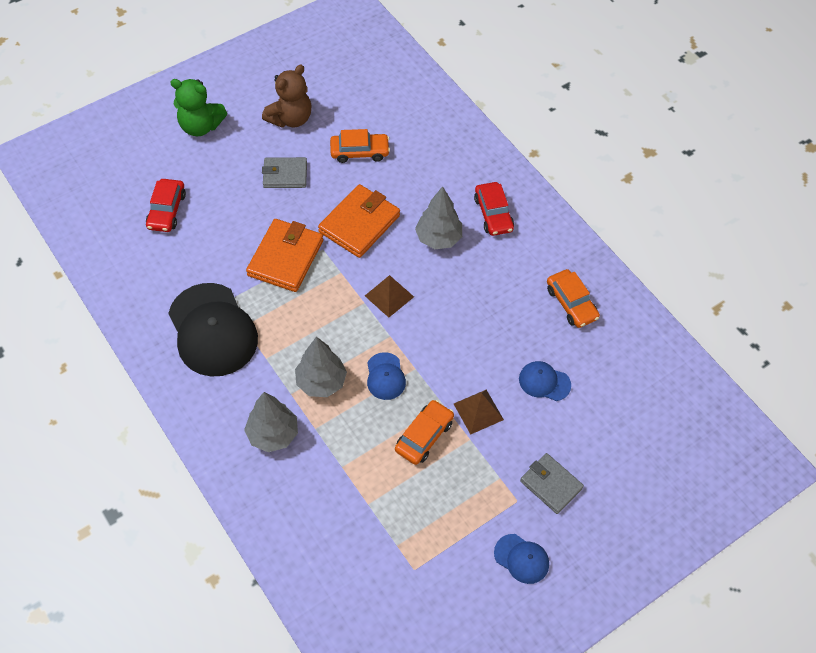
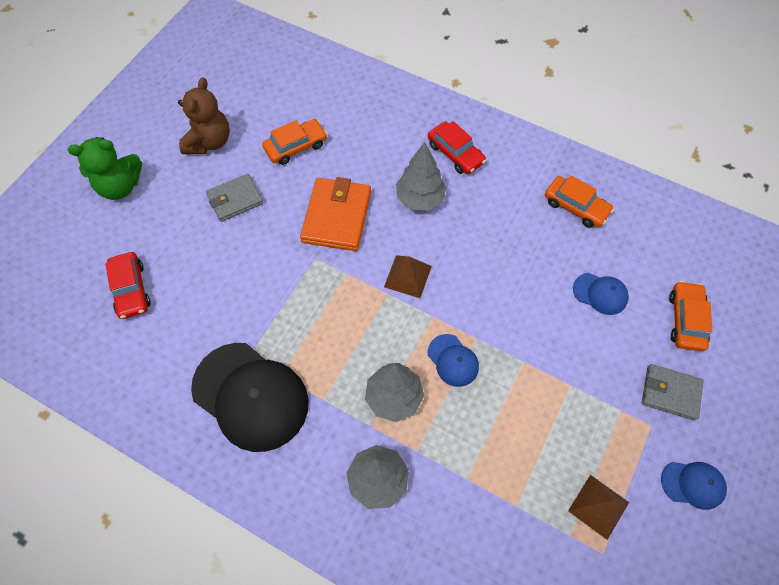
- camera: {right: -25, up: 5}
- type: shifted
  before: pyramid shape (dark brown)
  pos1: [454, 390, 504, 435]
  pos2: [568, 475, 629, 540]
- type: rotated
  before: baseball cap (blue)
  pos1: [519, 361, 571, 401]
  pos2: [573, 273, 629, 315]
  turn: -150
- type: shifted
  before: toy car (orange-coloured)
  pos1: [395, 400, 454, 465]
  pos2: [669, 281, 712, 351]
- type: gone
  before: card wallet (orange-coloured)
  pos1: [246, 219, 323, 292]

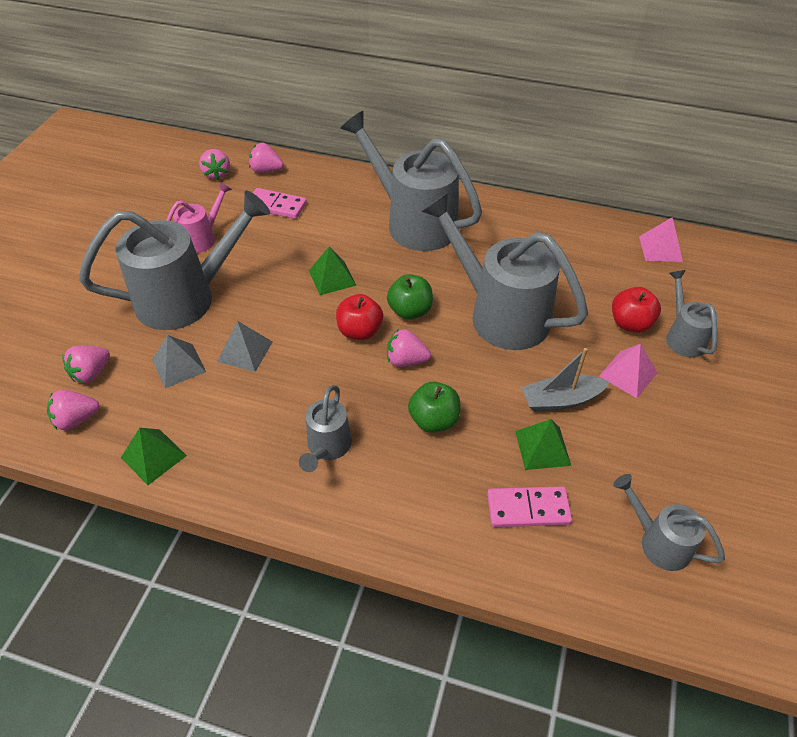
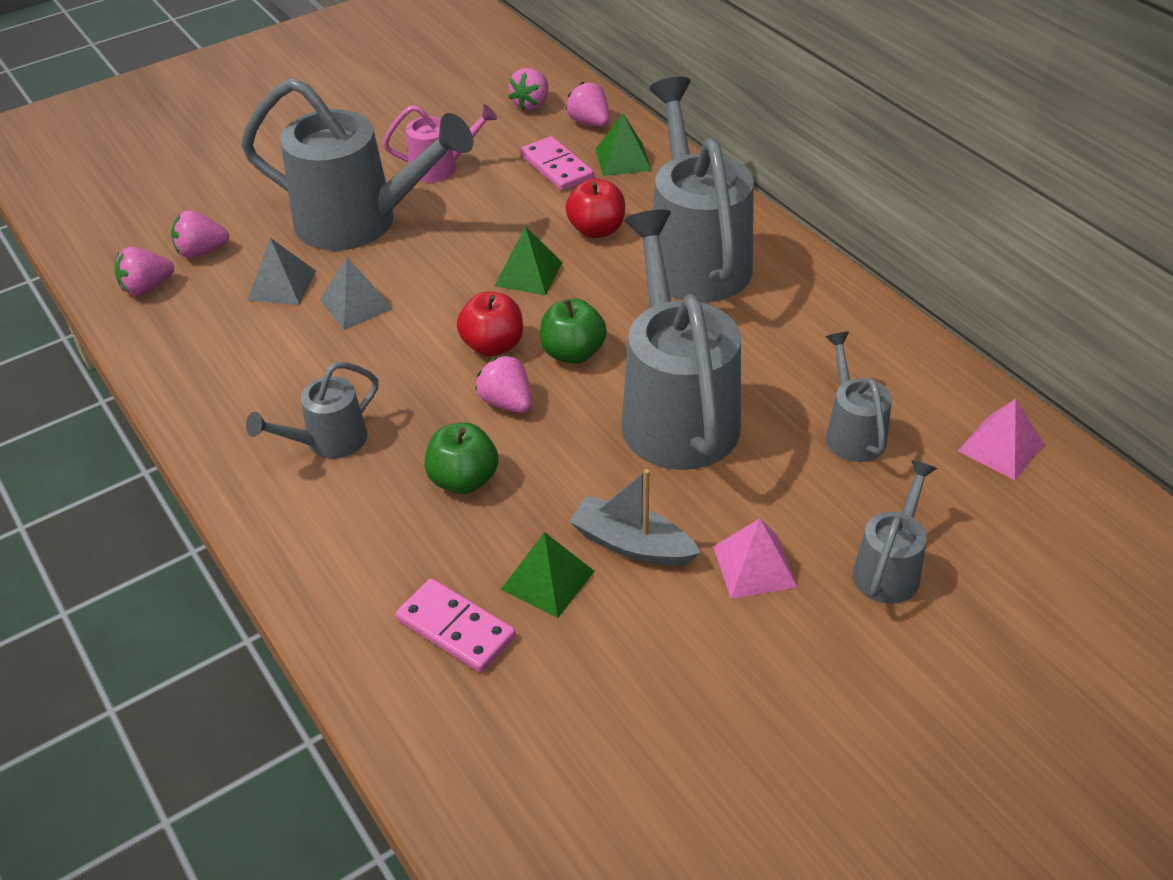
- camera: {right: 40, up: -5}
- type: rotated
  before: toy strawberry (rose-pink)
  pos1: [47, 390, 100, 430]
  pos2: [115, 247, 174, 296]
  turn: -45
- type: shifted
  before: apple fruit (crimson)
  pos1: [612, 287, 661, 333]
  pos2: [565, 178, 625, 238]
- type: shifted
  before: pyramid shape (green)
  pos1: [121, 428, 187, 485]
  pos2: [596, 113, 652, 176]
- type: shifted
  before: watering pot (ash-grey)
  pos1: [613, 474, 725, 571]
  pos2: [825, 332, 892, 462]

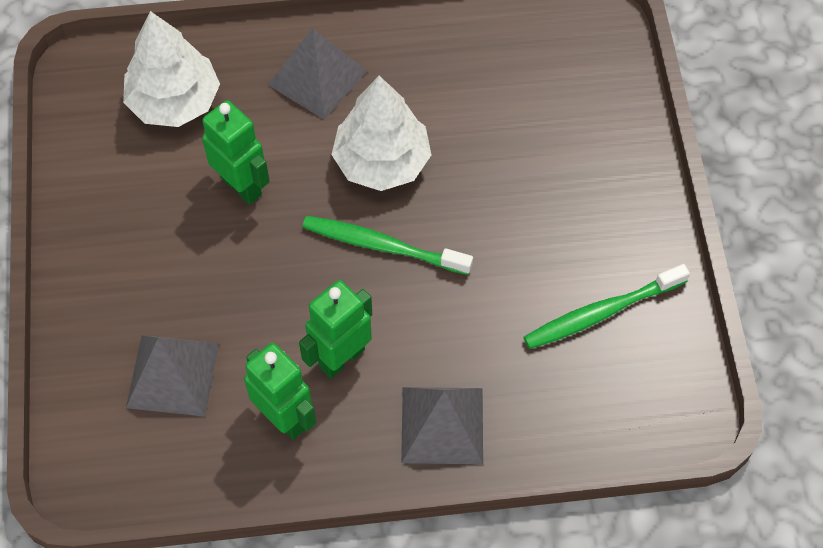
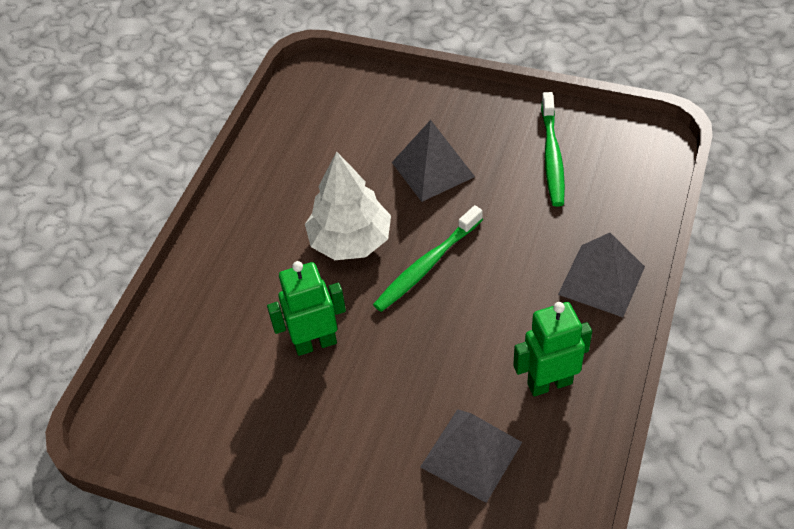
- camera: {right: -60, up: -10}
- type: shifted
  before: pyramid shape (ash-grey)
  pos1: [268, 28, 367, 120]
  pos2: [392, 120, 475, 202]
- type: gone
  before: tree (white)
  pos1: [123, 11, 220, 127]
- type: gone
  before: toy robot (green)
  pos1: [299, 280, 372, 379]

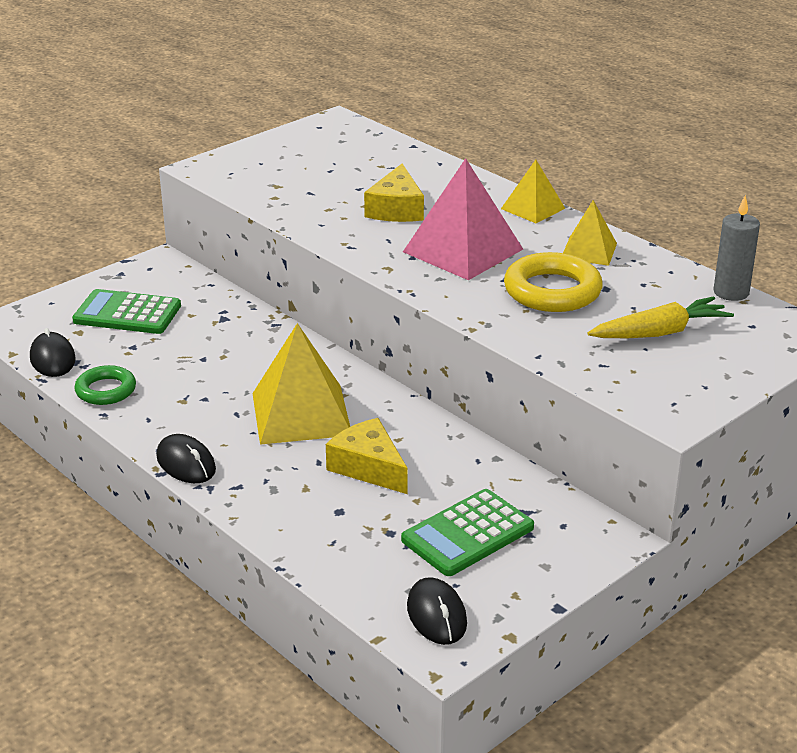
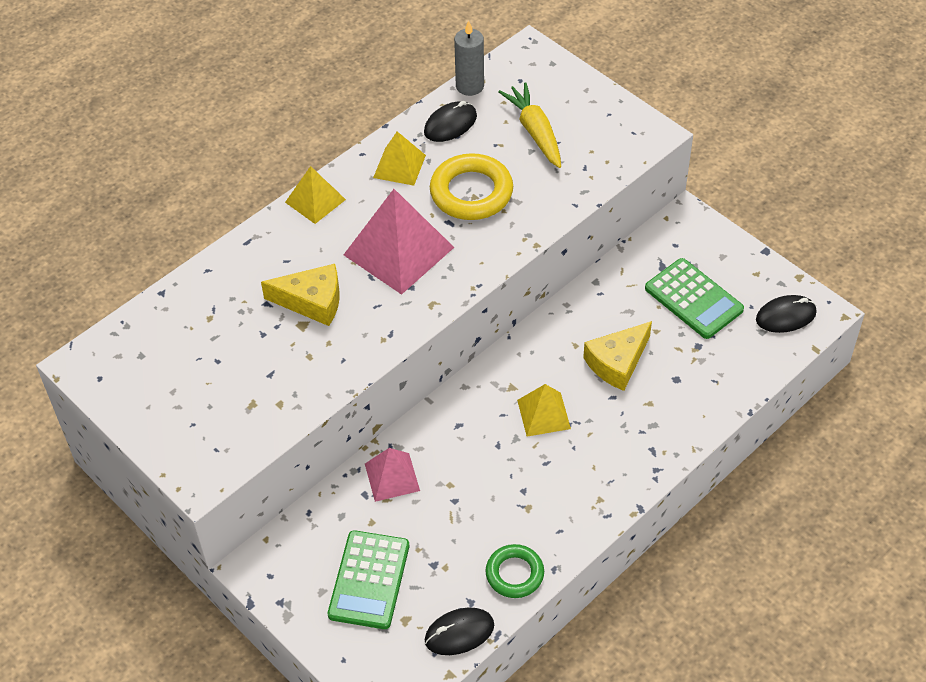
- camera: {right: -90, up: 20}
- type: new
  after: pyramid shape (rose-pink)
  pos2: [365, 448, 420, 502]
- type: shifted
  before: computer mouse (black)
  pos1: [156, 434, 216, 483]
  pos2: [424, 101, 477, 142]
- type: scaled
  before: pyramid shape (bright yellow)
  pos1: [252, 323, 350, 445]
  pos2: [517, 384, 571, 437]
  scale: 0.56

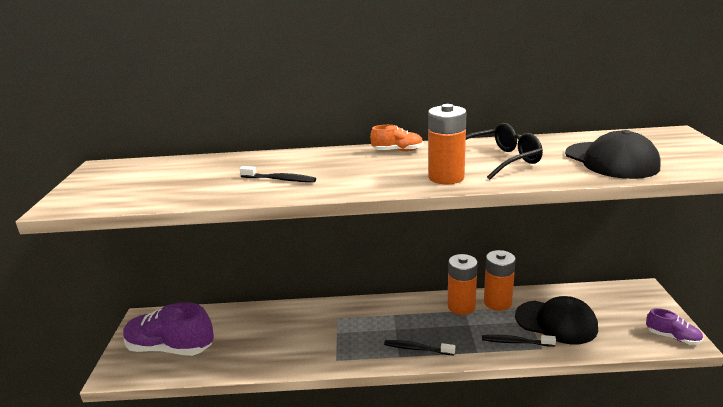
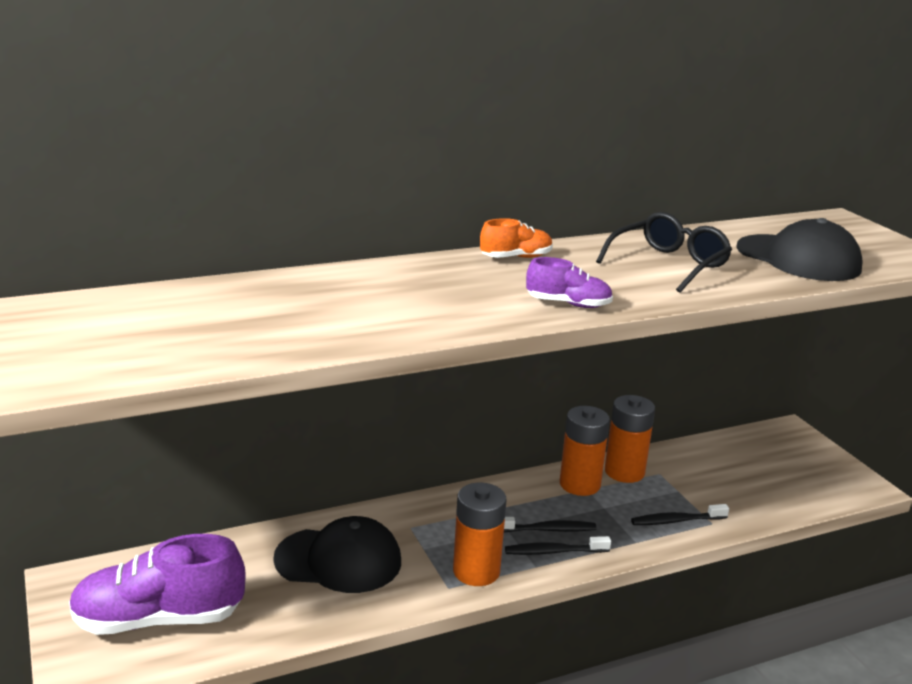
- camera: {right: -25, up: 0}
- type: shifted
  before: baseball cap (black)
  pos1: [515, 296, 598, 344]
  pos2: [273, 516, 401, 593]
- type: shifted
  before: power cell (orange-coloured)
  pos1: [428, 104, 466, 184]
  pos2: [453, 482, 506, 586]
- type: shifted
  before: tooth brush (black)
  pos1: [240, 166, 316, 182]
  pos2: [504, 517, 597, 532]
- type: shifted
  before: shoe (purple)
  pos1: [646, 308, 703, 345]
  pos2: [526, 257, 613, 308]

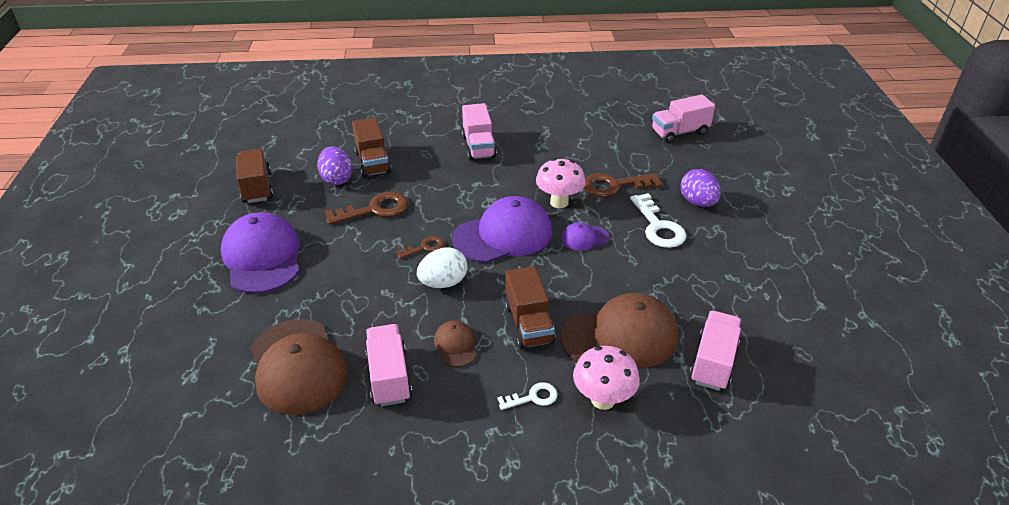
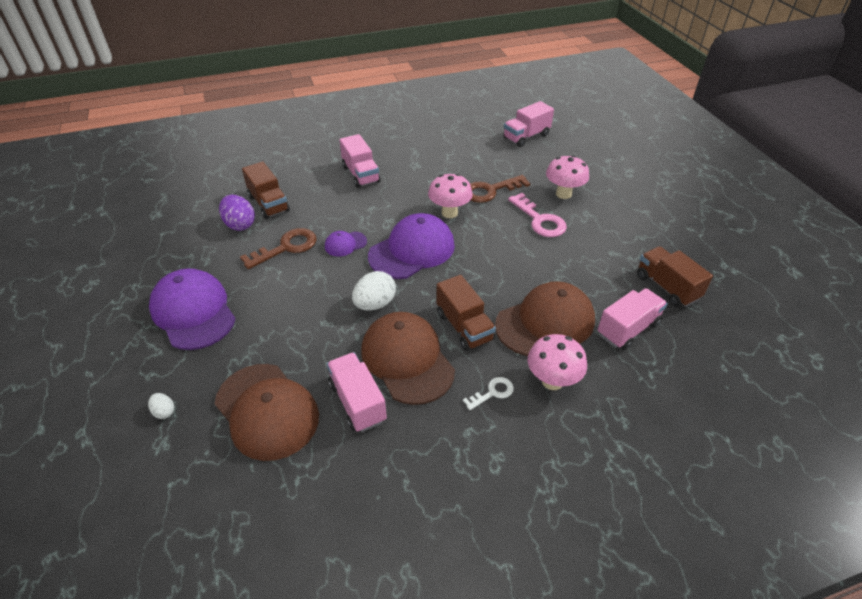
- camera: {right: -15, up: 5}
- type: new
  after: egg (white)
  pos2: [148, 393, 174, 419]
- type: shifted
  before: baseball cap (purple)
  pos1: [561, 222, 610, 251]
  pos2: [325, 231, 367, 257]
- type: scaled
  before: baseball cap (dark brown)
  pos1: [434, 320, 477, 367]
  pos2: [361, 312, 455, 405]
  scale: 2.12
- type: repainted
  before: door key (white)
  after: door key (rose-pink)
  pos1: [630, 193, 686, 248]
  pos2: [508, 193, 567, 237]
- type: swapped
  before: egg (purple)
  after: fungus (rose-pink)
  pos1: [681, 169, 721, 207]
  pos2: [546, 155, 589, 199]
- type: rotated
  before: truck (rose-pink)
  pos1: [689, 311, 741, 391]
  pos2: [597, 288, 668, 350]
  turn: 45
- type: shifted
  before: truck (dark brown)
  pos1: [236, 149, 273, 203]
  pos2: [637, 246, 713, 307]
- type: gone
  before: door key (dark brown)
  pos1: [396, 236, 444, 259]

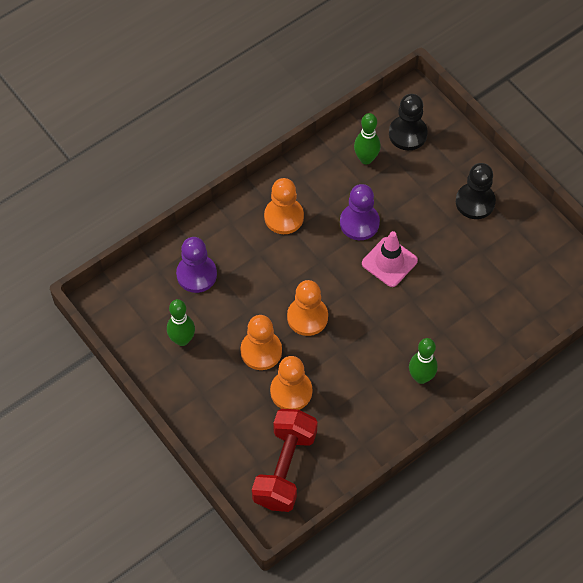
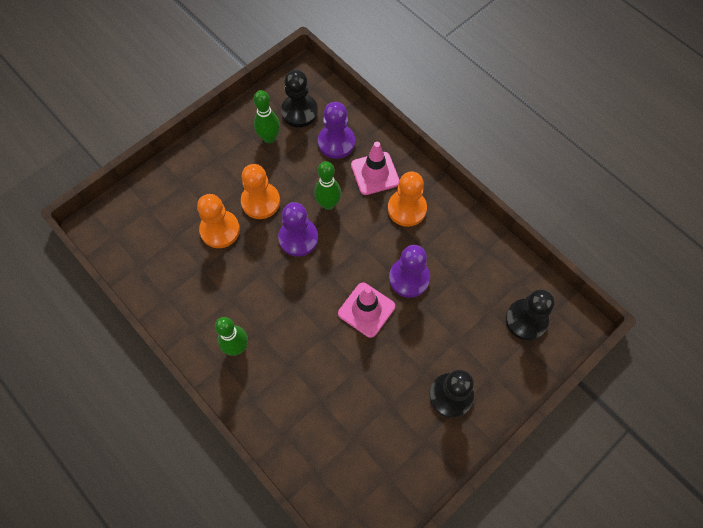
- camera: {right: 85, up: 5}
- type: repainted
  before: chess pawn (orange-coloured)
  after: chess pawn (purple)
  pos1: [287, 280, 328, 336]
  pos2: [278, 202, 318, 257]
- type: new
  after: chess pawn (black)
  pos2: [281, 70, 318, 127]
- type: shifted
  before: tenpin (green)
  pos1: [354, 113, 381, 164]
  pos2: [314, 161, 341, 210]
- type: new
  after: safety cone (rose-pink)
  pos2: [351, 142, 399, 195]
- type: gone
  before: hand weight (crimson)
  pos1: [252, 409, 318, 512]

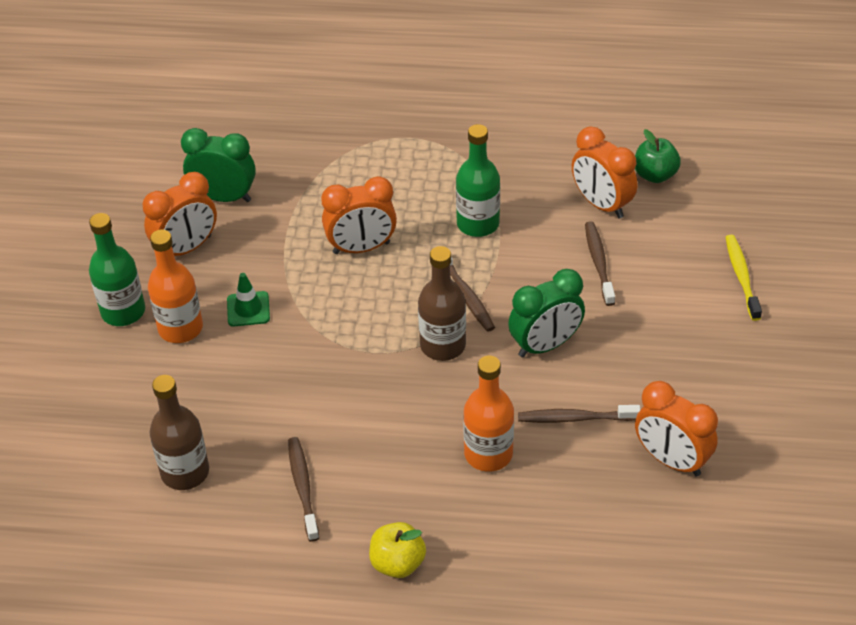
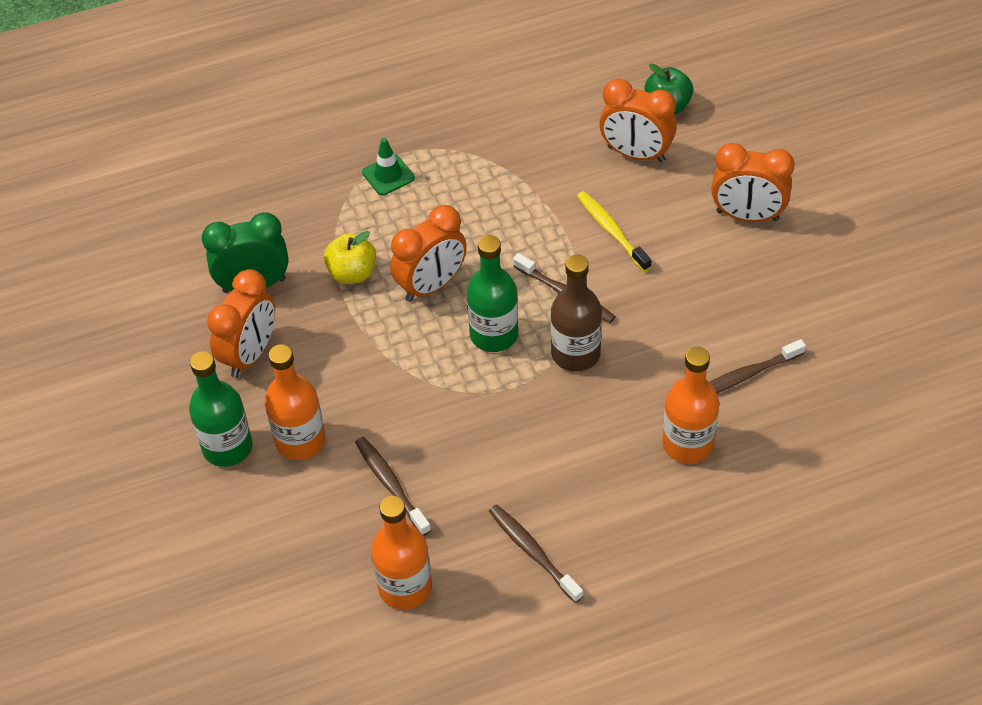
- camera: {right: -25, up: 5}
- type: shifted
  before: apple fruit (bright yellow)
  pos1: [369, 522, 426, 578]
  pos2: [324, 231, 376, 284]
- type: shifted
  before: tooth brush (dark brown)
  pos1: [585, 221, 615, 306]
  pos2: [355, 437, 431, 536]
- type: shifted
  before: safety cone (green)
  pos1: [227, 273, 270, 326]
  pos2: [362, 138, 415, 195]
- type: repainted
  before: bottle (dark brown)
  after: bottle (orange-coloured)
  pos1: [150, 375, 209, 490]
  pos2: [371, 495, 432, 610]
- type: shifted
  before: bottle (green)
  pos1: [456, 124, 500, 237]
  pos2: [467, 235, 518, 352]
- type: shifted
  before: tooth brush (bright yellow)
  pos1: [726, 235, 762, 321]
  pos2: [577, 191, 652, 272]
- type: shifted
  before: clock (orange-coloured)
  pos1: [635, 381, 718, 476]
  pos2: [711, 143, 795, 222]
- type: gone
  before: clock (green)
  pos1: [508, 269, 585, 358]

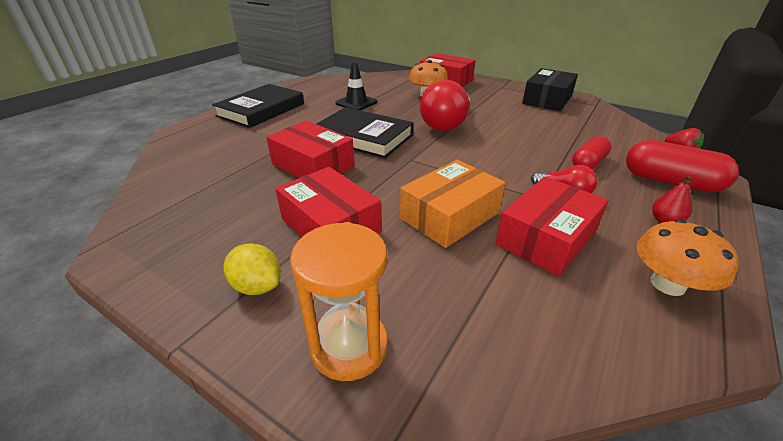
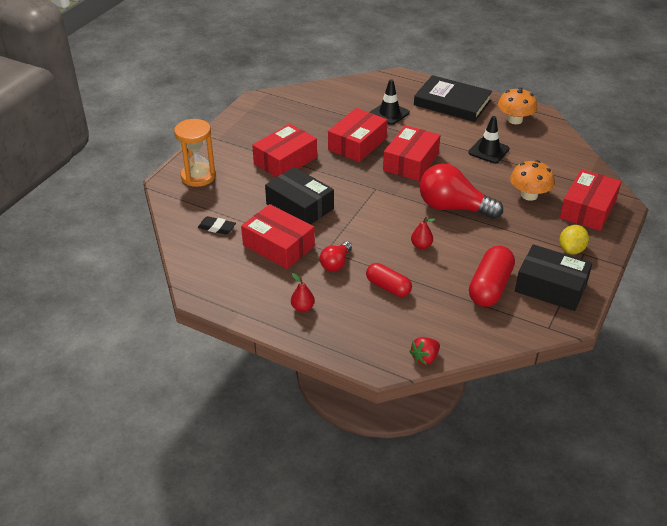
- camera: {right: 85, up: 5}
- type: new
  after: eraser (black)
  pos2: [198, 216, 236, 235]
- type: repainted
  before: package (orange-coloured)
  after: package (black)
  pos1: [400, 160, 505, 248]
  pos2: [265, 167, 334, 224]
- type: new
  after: safety cone (black)
  pos2: [370, 79, 410, 125]
- type: swapped
  before: book (black)
  after: package (crimson)
  pos1: [316, 107, 413, 158]
  pos2: [383, 125, 441, 181]
- type: new
  after: pear (crimson)
  pos2: [411, 217, 435, 249]
- type: shifted
  before: pill shape (crimson)
  pos1: [626, 140, 739, 192]
  pos2: [469, 246, 515, 307]
- type: shifted
  before: fungus (orange-coloured)
  pos1: [636, 219, 739, 296]
  pos2: [498, 88, 537, 124]
- type: shifted
  before: lemon (bright yellow)
  pos1: [224, 243, 281, 295]
  pos2: [559, 225, 589, 254]

